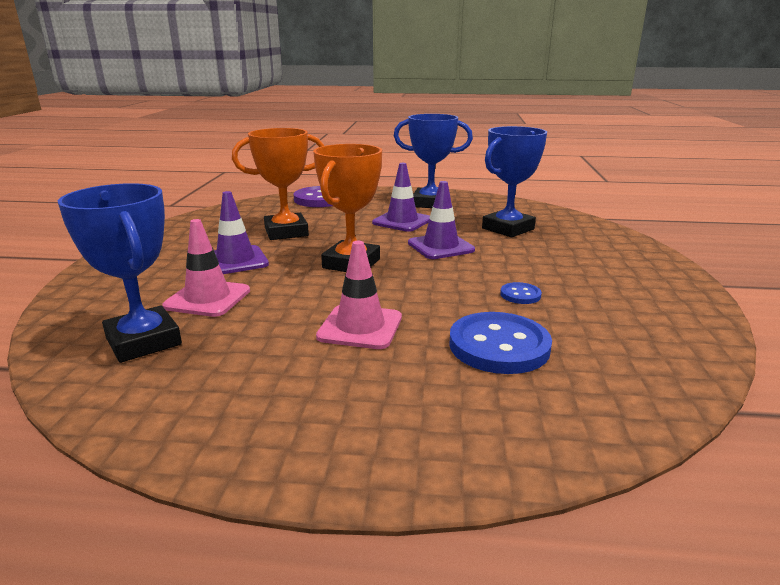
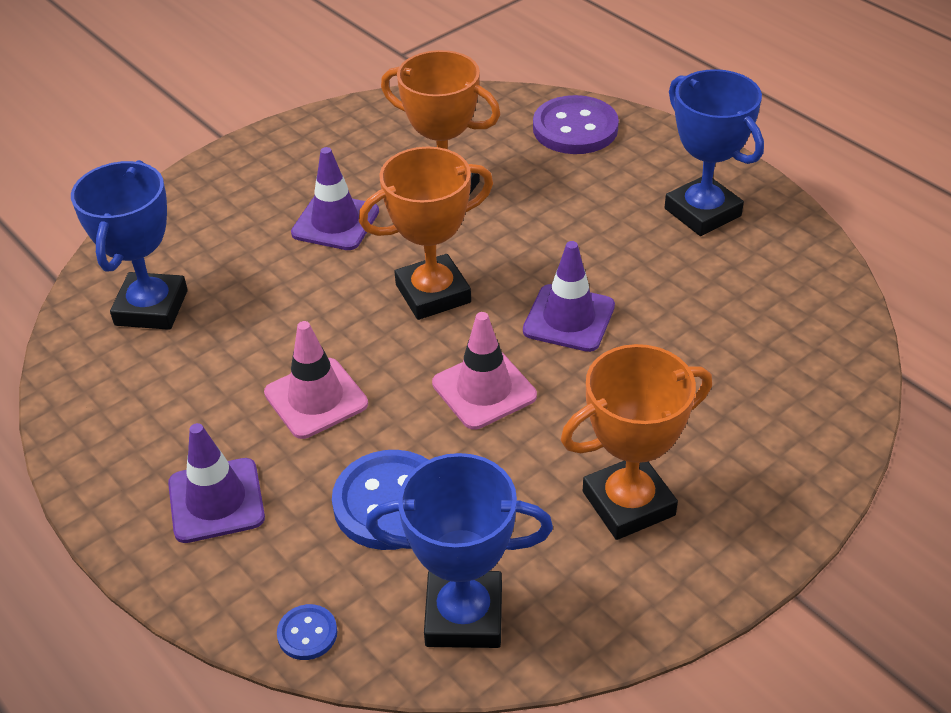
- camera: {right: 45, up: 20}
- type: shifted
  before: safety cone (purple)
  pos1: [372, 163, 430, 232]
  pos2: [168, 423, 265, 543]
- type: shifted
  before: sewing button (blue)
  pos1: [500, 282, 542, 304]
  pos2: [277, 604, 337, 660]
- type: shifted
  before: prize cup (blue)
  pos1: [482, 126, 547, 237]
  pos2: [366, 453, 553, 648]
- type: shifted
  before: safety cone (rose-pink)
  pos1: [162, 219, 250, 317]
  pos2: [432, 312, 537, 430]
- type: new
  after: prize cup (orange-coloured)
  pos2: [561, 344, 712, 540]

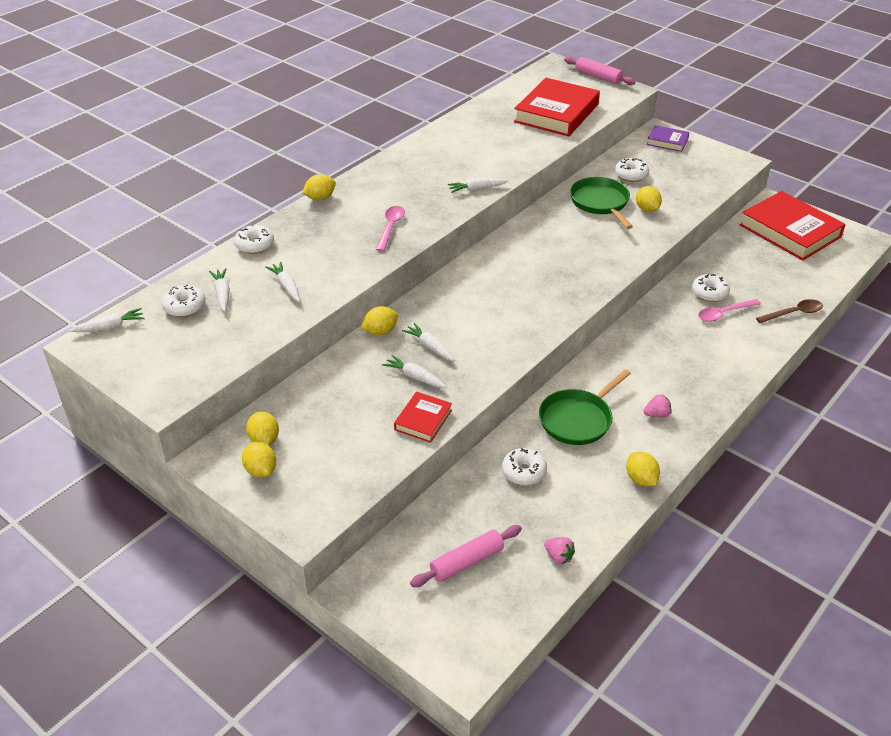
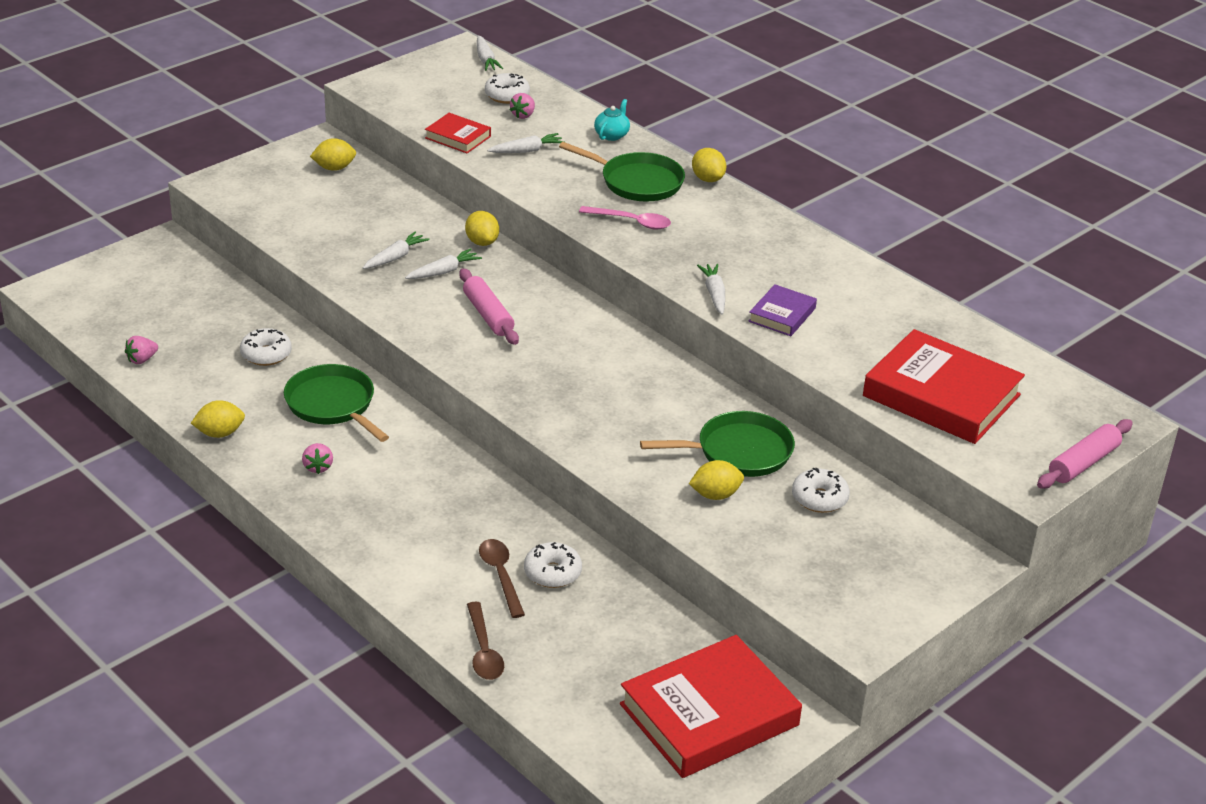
- camera: {right: 95, up: -5}
- type: shifted
  before: book (crimson)
  pos1: [394, 392, 452, 443]
  pos2: [425, 113, 491, 153]
- type: shifted
  before: dough roller (rose-pink)
  pos1: [410, 525, 522, 587]
  pos2: [459, 269, 519, 345]
- type: repainted
  before: teaspoon (rose-pink)
  after: teaspoon (dark brown)
  pos1: [698, 299, 761, 322]
  pos2: [479, 539, 525, 618]
- type: swapped
  before: root vegetable (white)
  after: toy strawberry (rose-pink)
  pos1: [209, 268, 230, 312]
  pos2: [510, 93, 535, 119]
- type: new
  after: skillet (green)
  pos2: [559, 142, 685, 201]
- type: swapped
  before: doughnut (white)
  after: tea pot (teal)
  pos1: [234, 224, 274, 254]
  pos2: [594, 99, 630, 141]
- type: shifted
  before: book (purple)
  pos1: [647, 125, 689, 152]
  pos2: [748, 284, 817, 336]
- type: gone
  before: lemon (bright yellow)
  pos1: [242, 442, 276, 478]

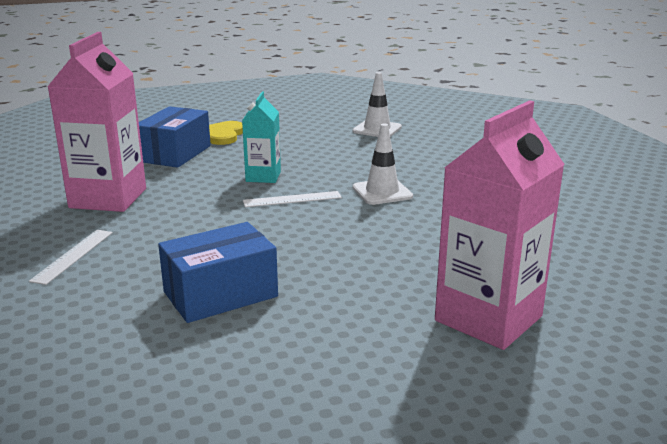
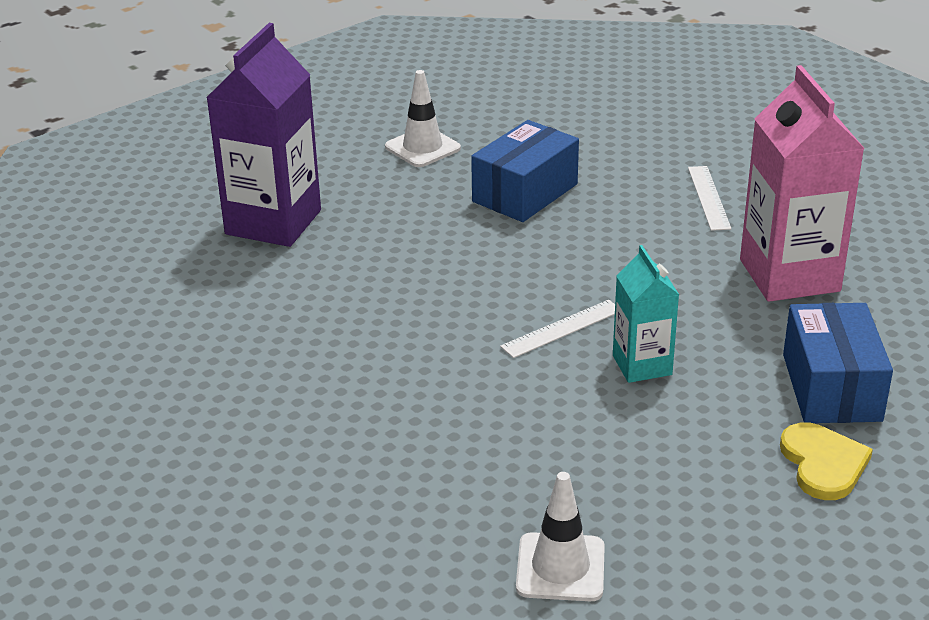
- camera: {right: 160, up: 10}
- type: repainted
  before: carton (rose-pink)
  after: carton (purple)
  pos1: [435, 100, 565, 350]
  pos2: [206, 23, 321, 247]
- type: shifted
  before: safety cone (white)
  pos1: [353, 124, 413, 205]
  pos2: [385, 70, 461, 167]

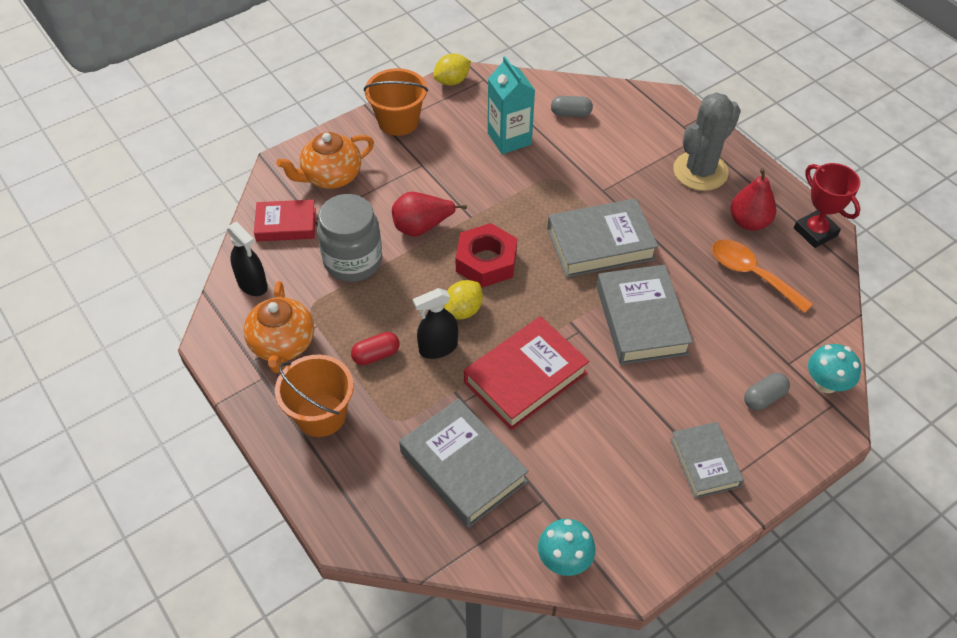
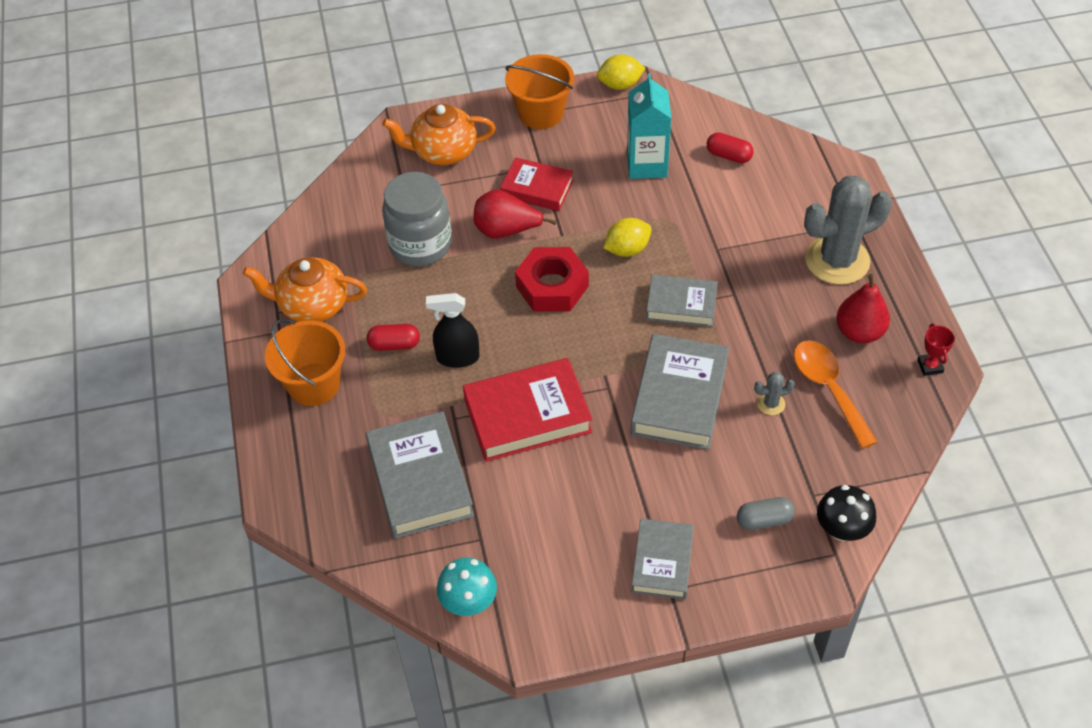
- camera: {right: 25, up: 0}
- type: rotated
  before: tea pot (orange-coloured)
  pos1: [244, 281, 314, 373]
  pos2: [243, 257, 367, 322]
  turn: 75
- type: shifted
  before: book (crimson)
  pos1: [254, 200, 316, 241]
  pos2: [500, 157, 574, 211]
- type: shifted
  before: lemon (bright yellow)
  pos1: [444, 280, 483, 319]
  pos2: [603, 218, 652, 257]
- type: scaled
  before: book (ash-grey)
  pos1: [547, 198, 658, 277]
  pos2: [646, 275, 718, 327]
  scale: 0.63
- type: repainted
  before: pill shape (ash-grey)
  after: pill shape (crimson)
  pos1: [551, 96, 593, 117]
  pos2: [707, 133, 754, 163]
- type: new
  after: saguaro cactus (ash-grey)
  pos2: [754, 372, 795, 415]
- type: repainted
  before: fungus (teal)
  after: fungus (black)
  pos1: [808, 344, 861, 393]
  pos2: [817, 485, 876, 541]
- type: scaled
  before: prize cup (crimson)
  pos1: [794, 163, 861, 248]
  pos2: [917, 323, 955, 376]
  scale: 0.55
- type: gone
  before: spray cleaner (black)
  pos1: [227, 222, 268, 296]

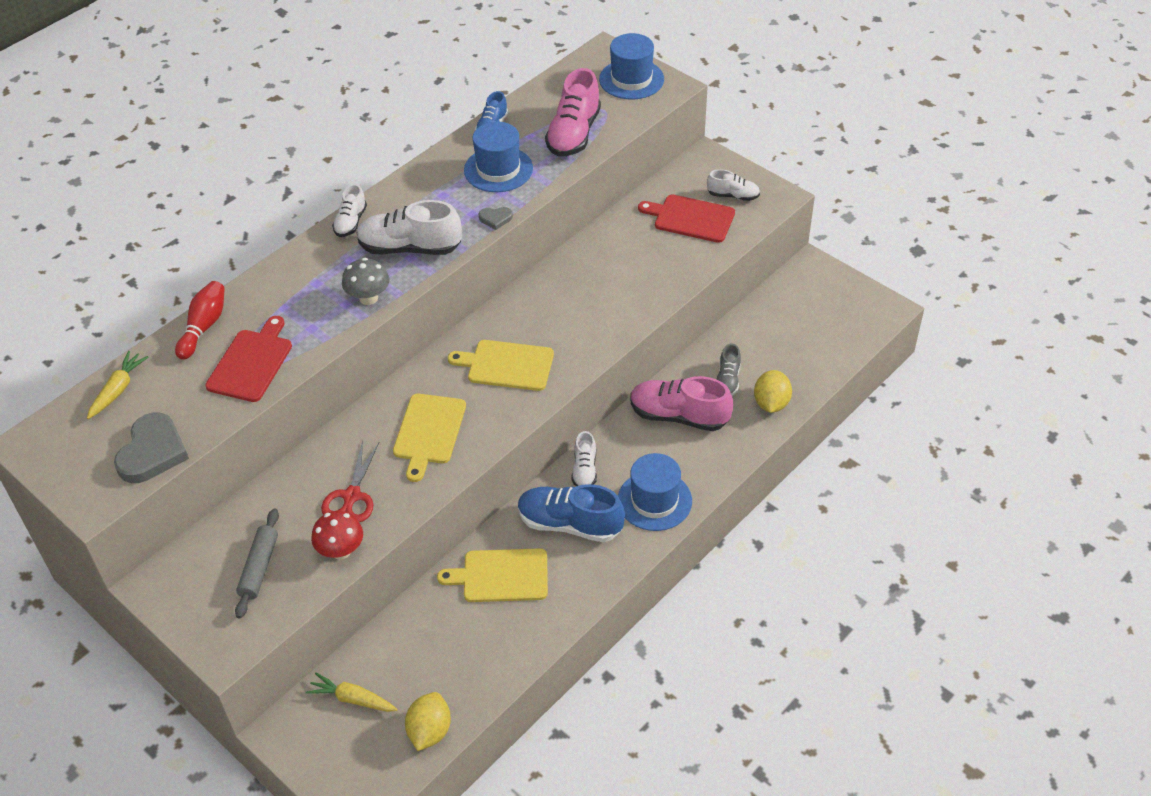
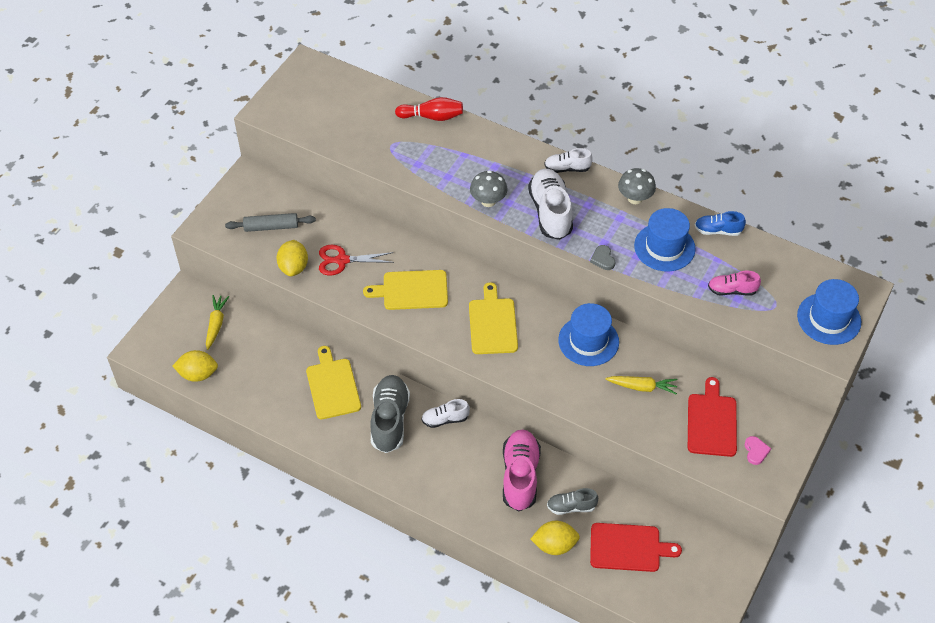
- camera: {right: 75, up: 5}
- type: swapped
  before: fungus (crimson)
  after: lemon (bright yellow)
  pos1: [311, 511, 363, 560]
  pos2: [276, 240, 308, 276]
- type: repainted
  before: shoe (blue)
  after: shoe (ash-grey)
  pos1: [518, 484, 625, 542]
  pos2: [370, 375, 410, 453]
- type: shifted
  before: hat (blue)
  pos1: [618, 453, 692, 531]
  pos2: [558, 303, 619, 366]
- type: shifted
  before: bread board (crimson)
  pos1: [205, 316, 292, 402]
  pos2: [590, 523, 682, 572]
- type: shifted
  before: root vegetable (bright yellow)
  pos1: [87, 351, 148, 419]
  pos2: [606, 376, 678, 395]
- type: new
  after: fungus (ash-grey)
  pos2: [618, 168, 656, 204]
- type: scaled
  before: shoe (rose-pink)
  pos1: [545, 68, 601, 156]
  pos2: [708, 270, 761, 296]
  scale: 0.55
- type: swapped
  before: shoe (white)
  after: love heart (rose-pink)
  pos1: [707, 169, 760, 201]
  pos2: [745, 436, 771, 465]
- type: gone
  before: love heart (ash-grey)
  pos1: [114, 413, 189, 483]

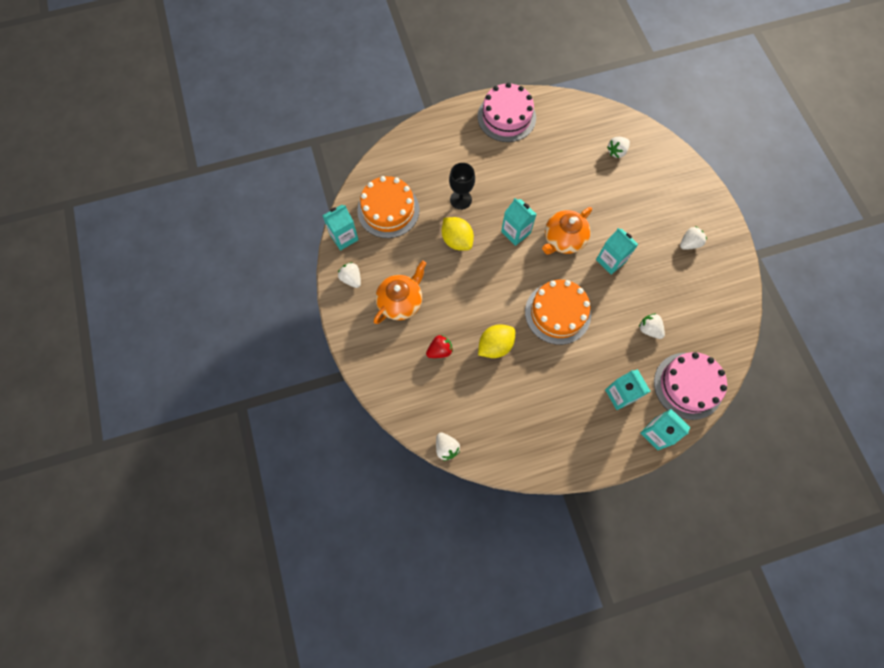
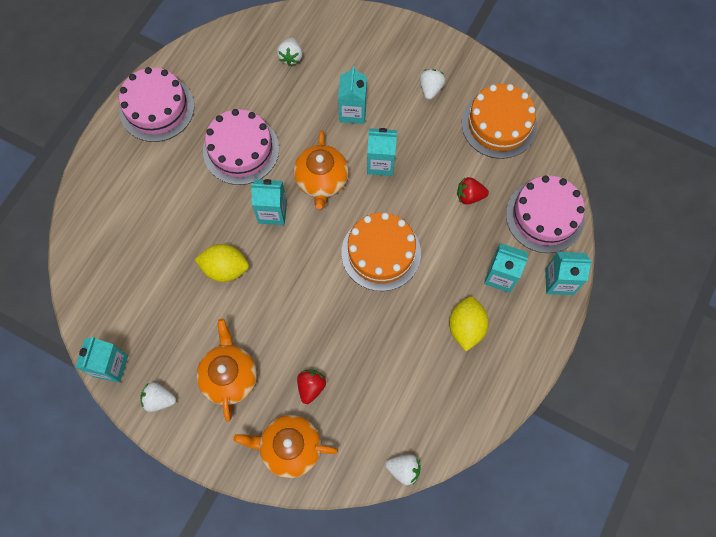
- camera: {right: -45, up: 0}
- type: new
  after: cake (rose-pink)
  pos2: [203, 109, 279, 185]
- type: new
  after: tea pot (orange-coloured)
  pos2: [233, 415, 338, 478]
- type: new
  after: carton (teal)
  pos2: [338, 66, 367, 124]
- type: shifted
  before: lemon (bright yellow)
  pos1: [478, 324, 515, 358]
  pos2: [449, 297, 489, 351]
- type: repainted
  before: toy strawberry (white)
  after: toy strawberry (crimson)
  pos1: [639, 313, 665, 339]
  pos2: [457, 177, 489, 205]
- type: shifted
  before: cake (orange-coloured)
  pos1: [357, 176, 420, 238]
  pos2: [462, 84, 537, 159]
- type: gone
  before: goblet (black)
  pos1: [449, 163, 475, 210]

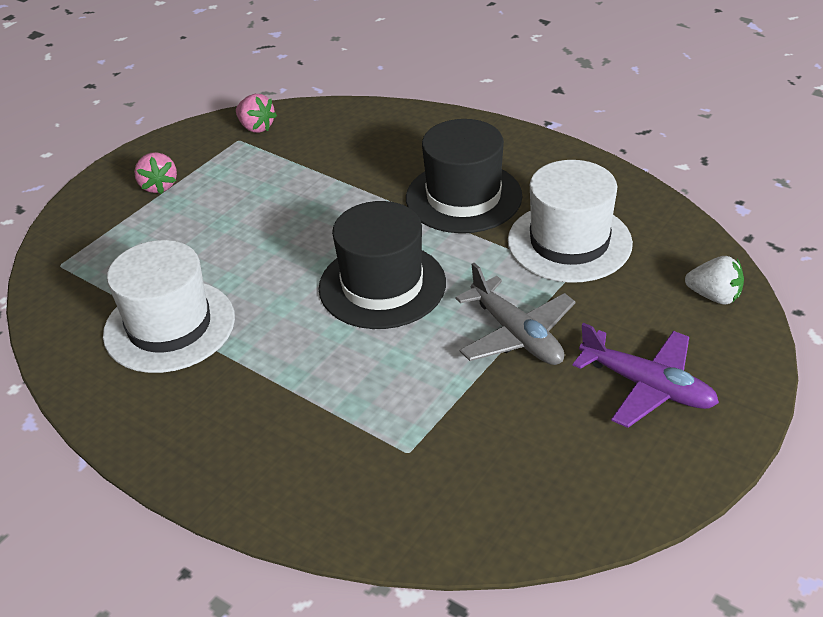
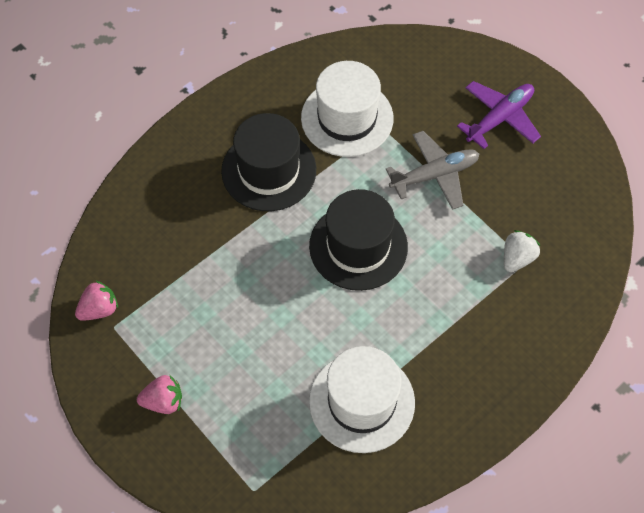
- camera: {right: -80, up: 20}
- type: shifted
  before: toy strawberry (white)
  pos1: [685, 256, 744, 304]
  pos2: [504, 230, 540, 272]

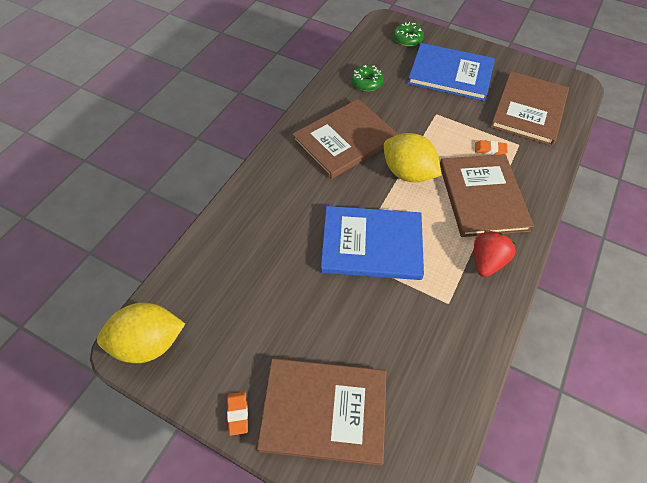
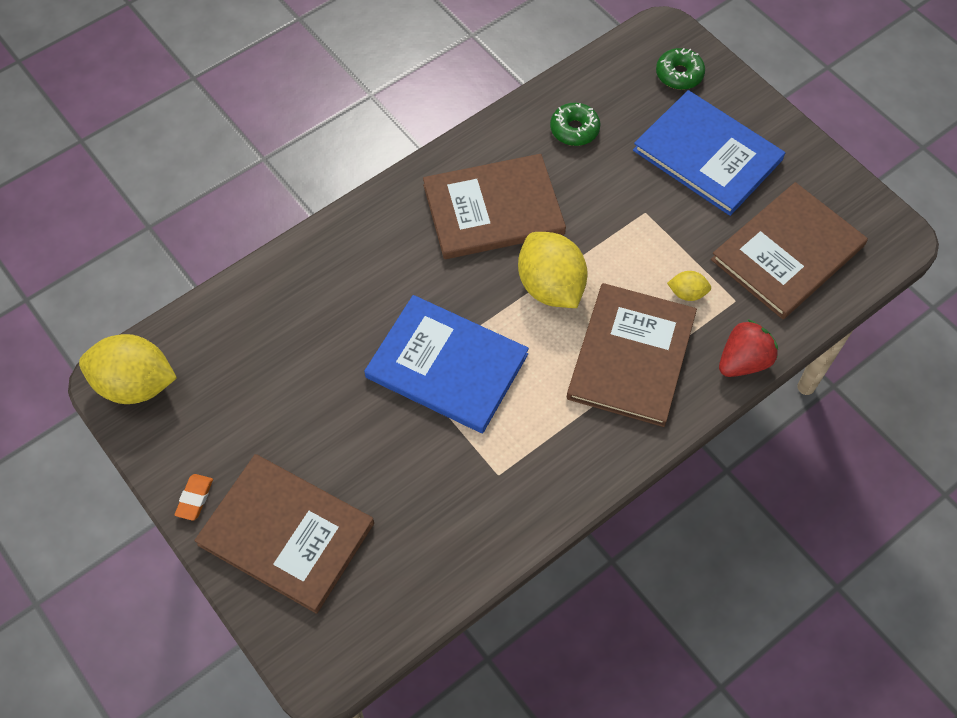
- camera: {right: 25, up: 5}
- type: swapped
  before: eraser (orange-coloured)
  after: lemon (bright yellow)
  pos1: [475, 140, 507, 155]
  pos2: [667, 271, 711, 301]
- type: shifted
  before: toy strawberry (crimson)
  pos1: [474, 230, 516, 277]
  pos2: [719, 319, 778, 377]

